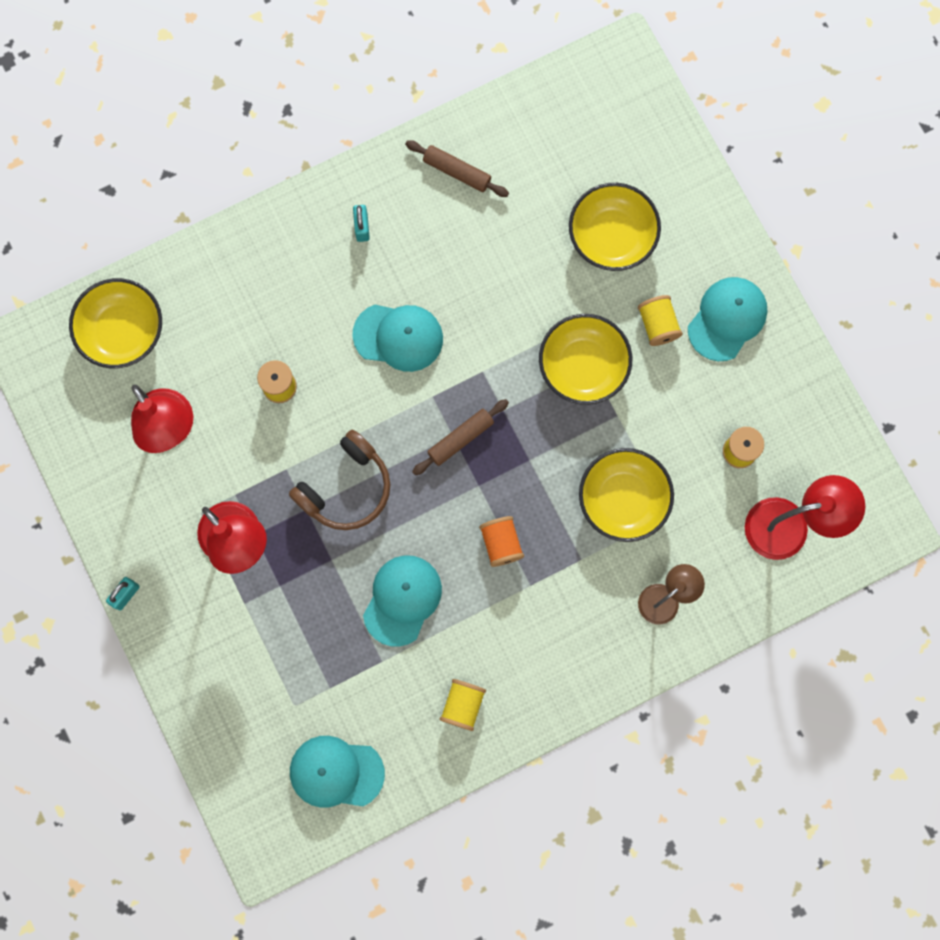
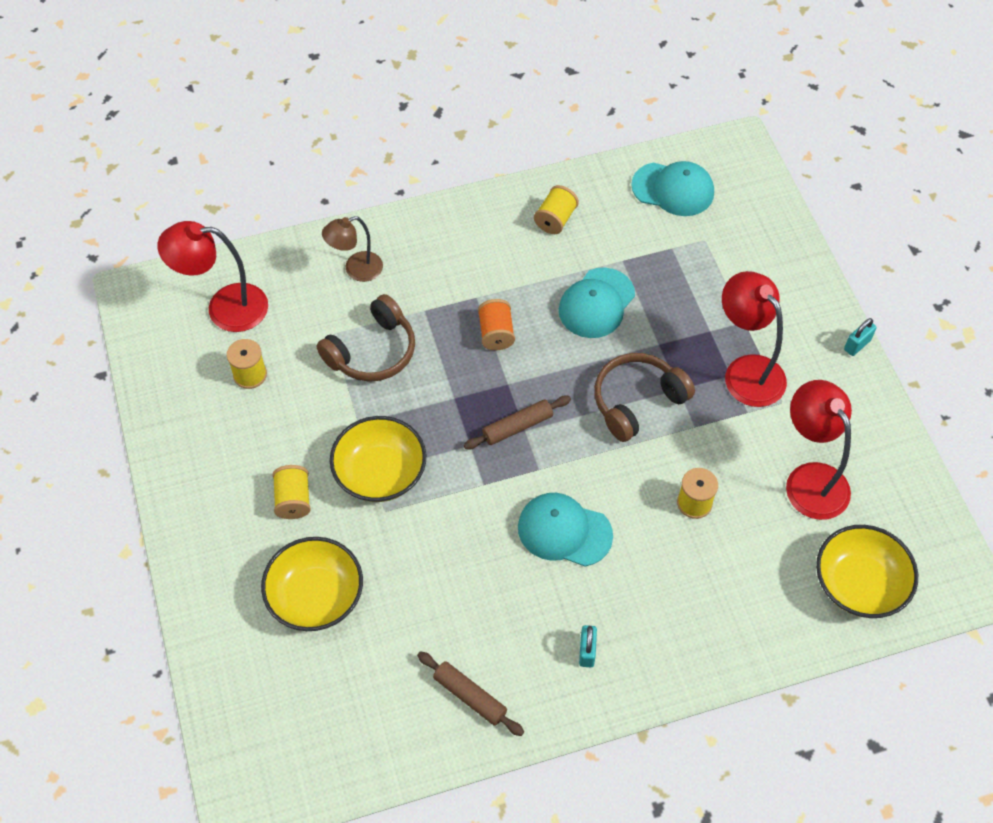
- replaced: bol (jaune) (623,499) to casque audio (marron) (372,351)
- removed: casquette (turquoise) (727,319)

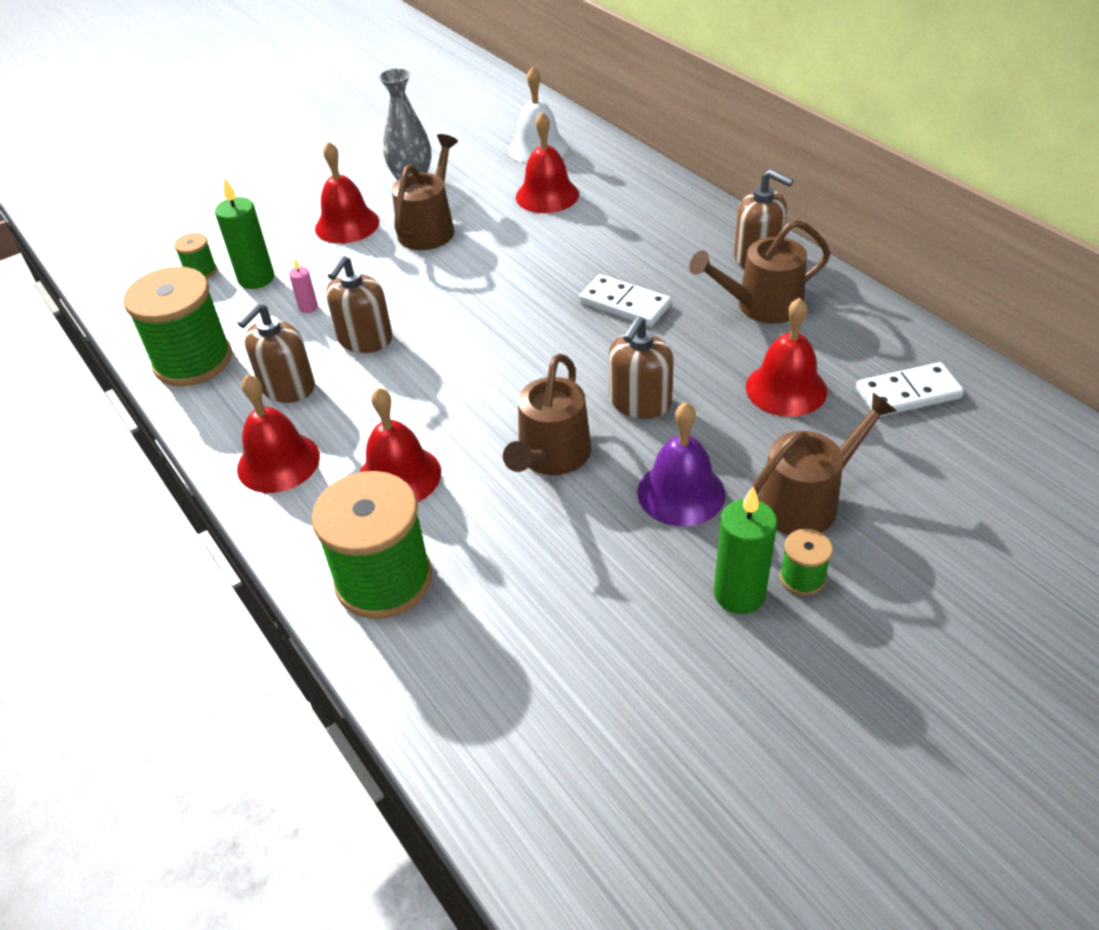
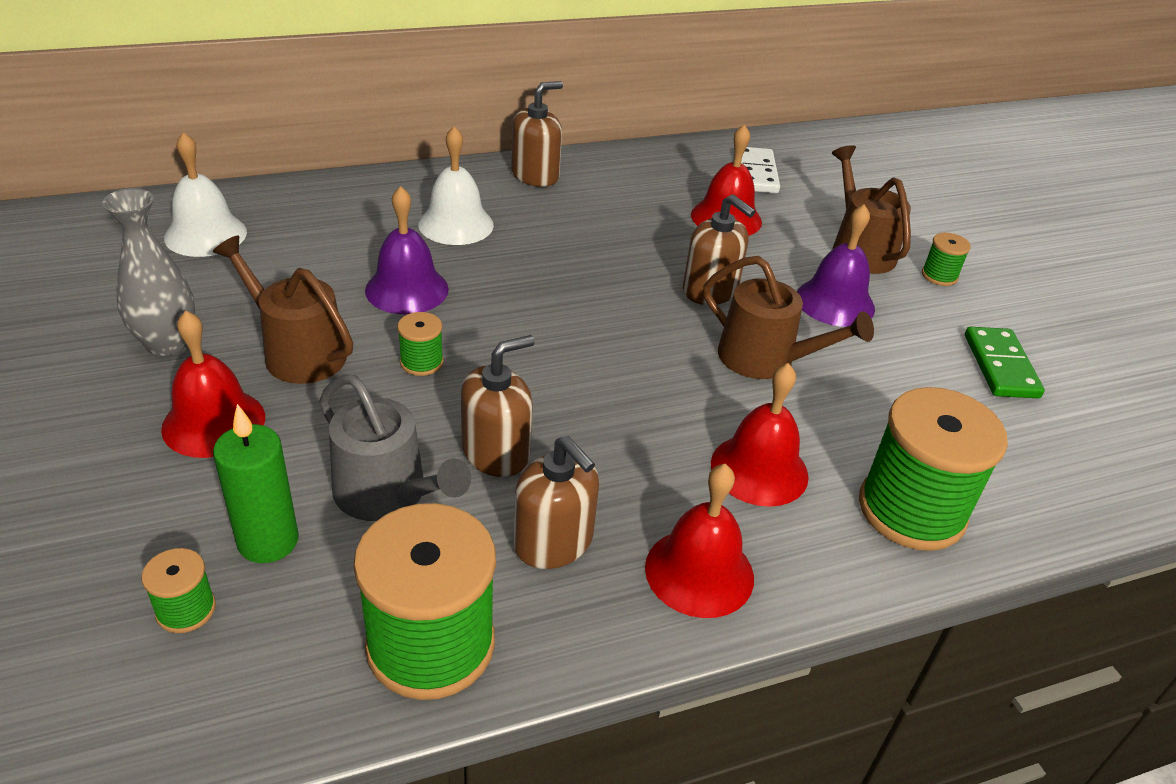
- replaced: bougie (rose) (308,307) to arrosoir (gris) (387,494)
- turned: distributeur de savon (marron) (365,339) = (496,452) 75 degrees counterclockwise
- removed: cloche (rouge) (547,195)
- removed: domino (blanc) (624,304)
- removed: arrosoir (marron) (761,305)
- removed: bougie (vert) (739,594)
- added: cloche (violet) (407,289)
- added: bobine (vert) (421,362)
- added: cloche (blanc) (456,224)
- added: domino (vert) (1000,366)

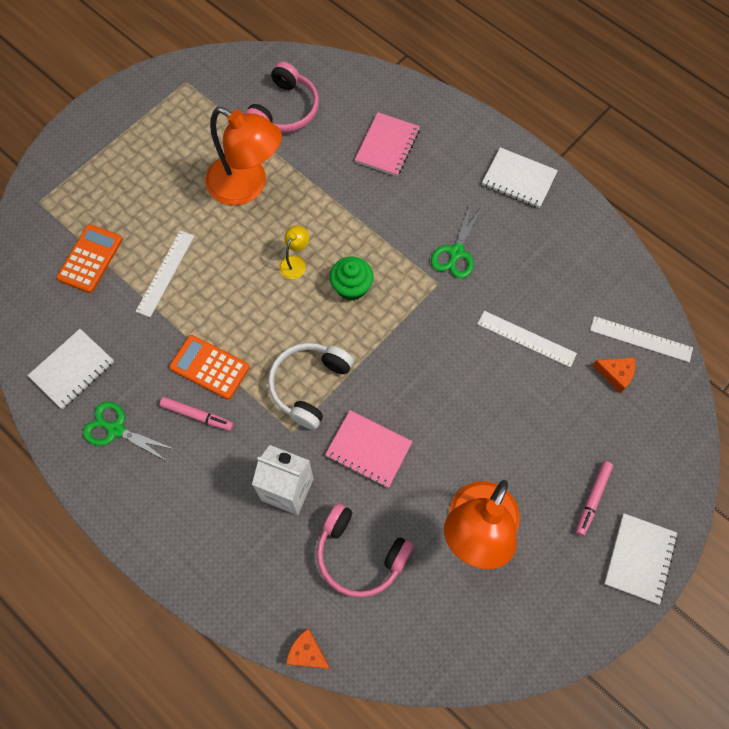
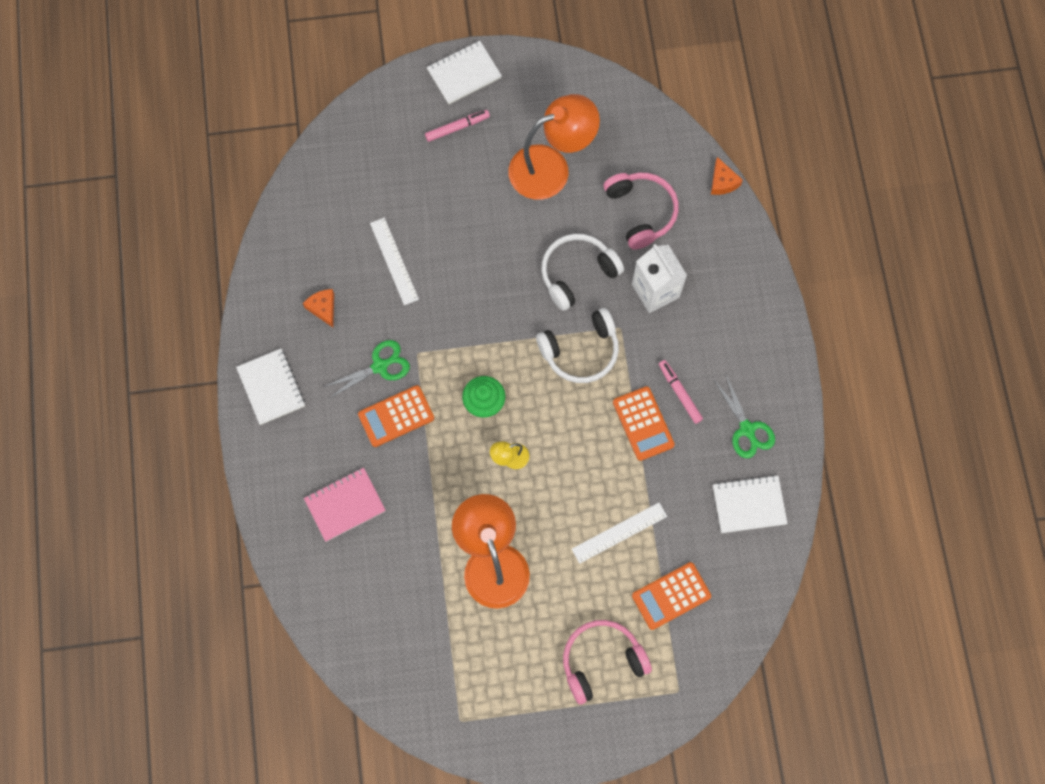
- moved: casque audio (rose) (285,110) to (601,661)
- replaced: carnet (rose) (368,450) to casque audio (blanc) (577,273)
- removed: règle (blanc) (641,339)
- moved: fromage (orange) (616,374) to (323,308)
- added: calculatrice (orange) (396,416)

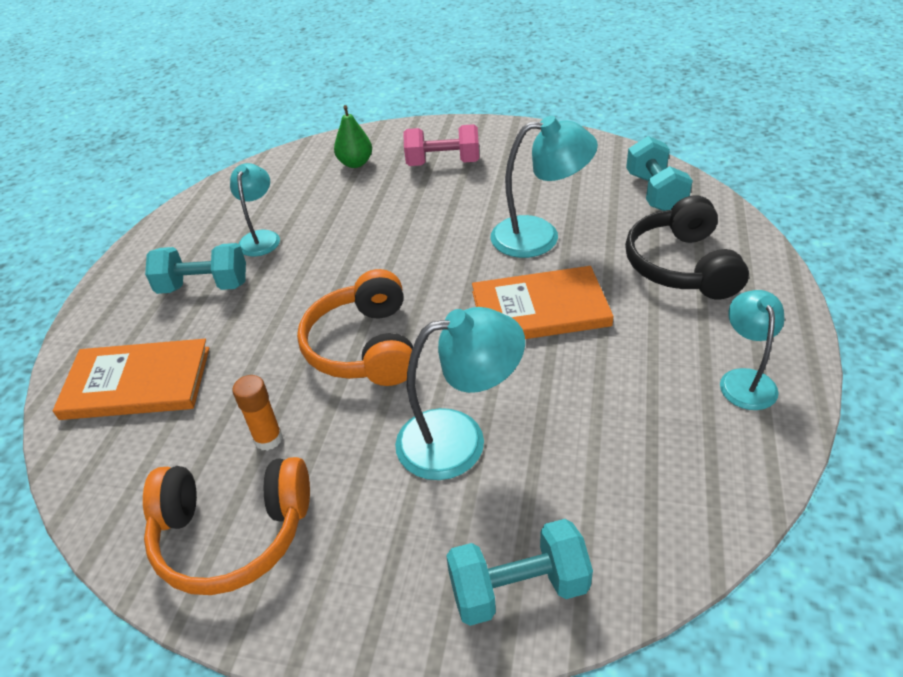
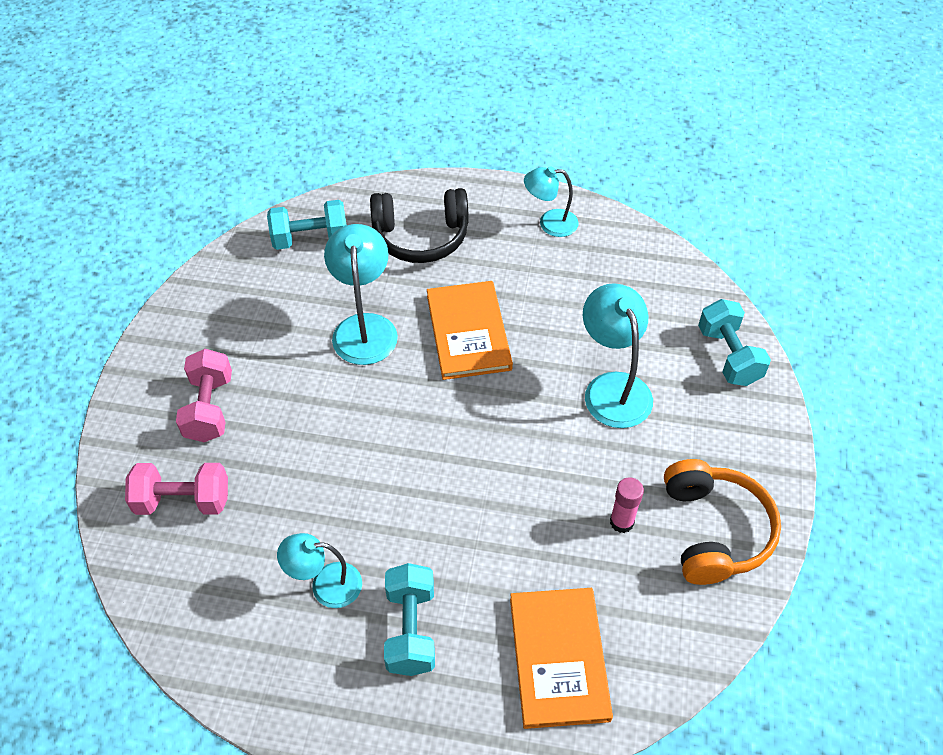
- recoloured: bâton de colle (orange) (268,439) to bâton de colle (rose) (621,522)
- removed: casque audio (orange) (364,347)
- replaced: poire (vert) (355,163) to haltère (rose) (183,501)

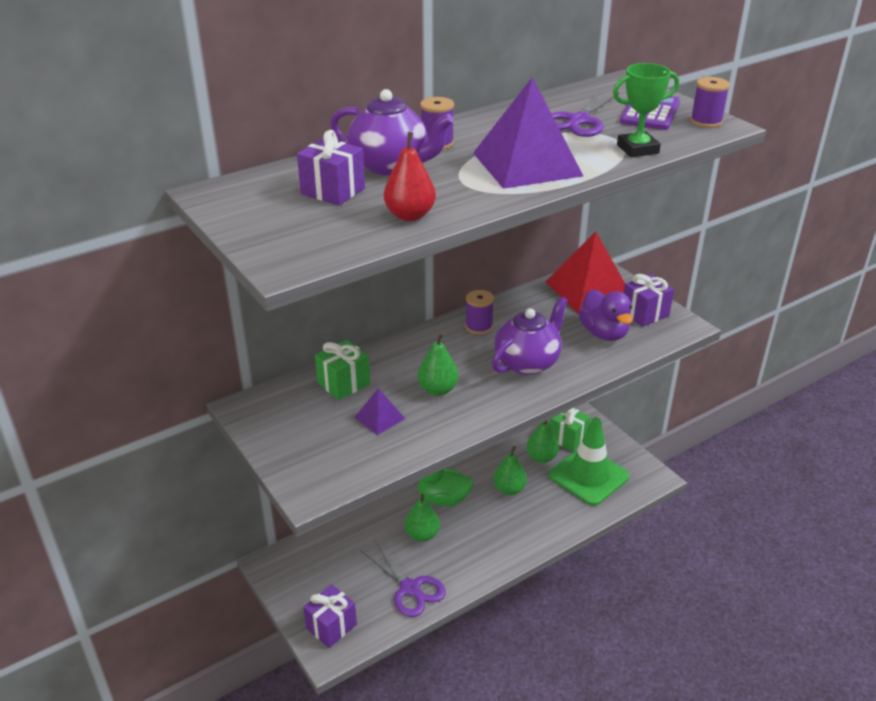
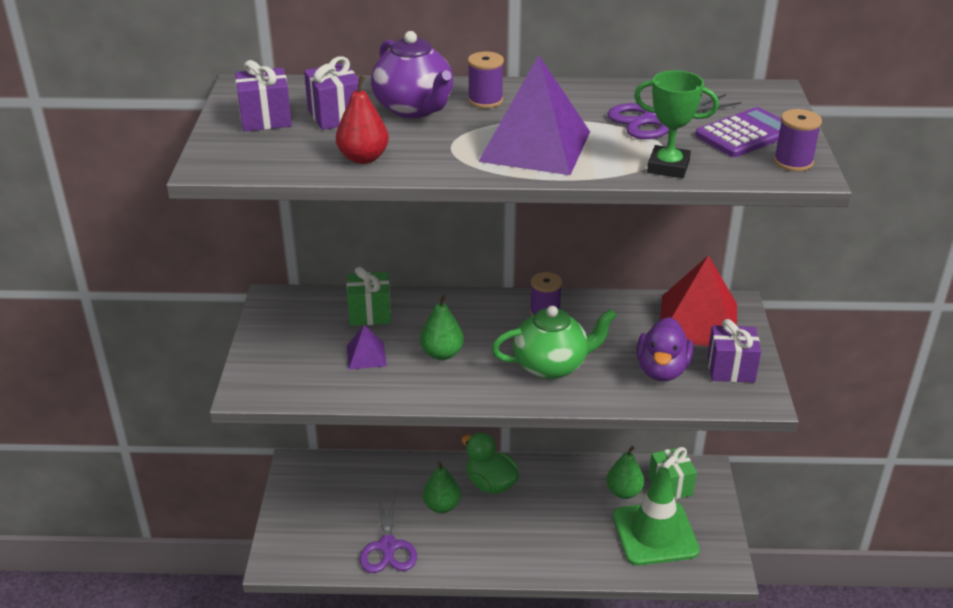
- moved: cadeau (violet) (331,626) to (265,119)
- recoloured: théière (violet) (528,362) to théière (vert) (552,365)
- removed: poire (vert) (509,489)

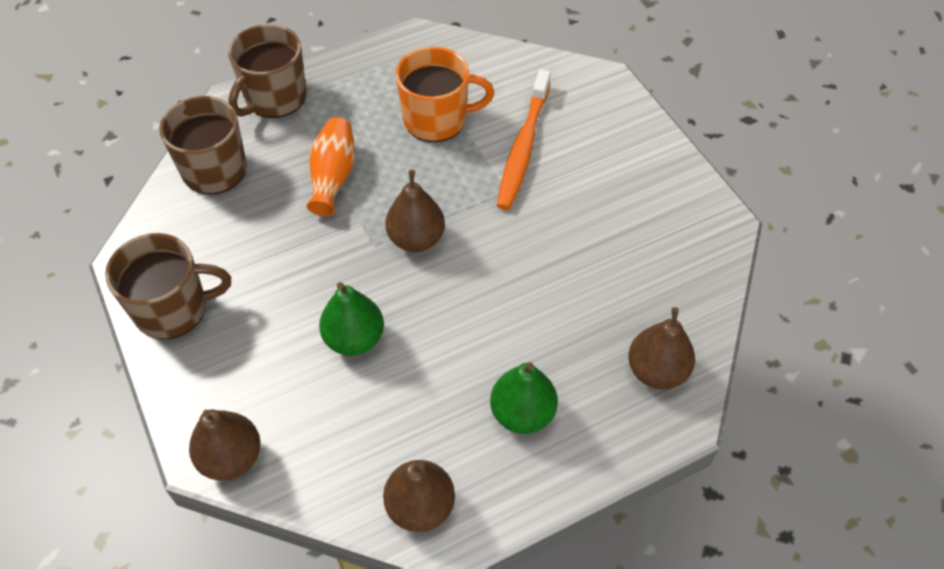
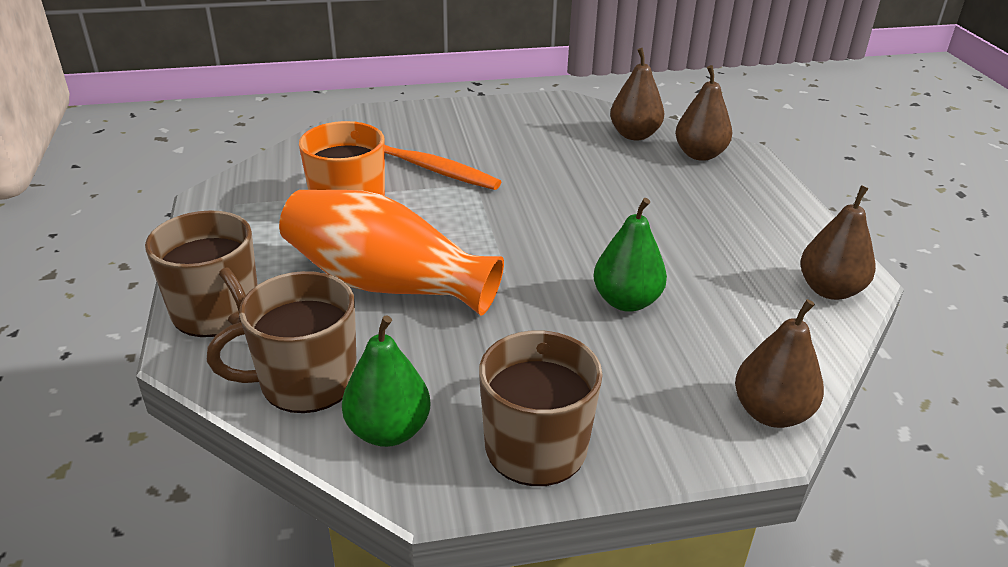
- resized: vase (orange) (333,176) = (387,284) x1.73
- moved: poire (marron) (416,239) to (634,135)
- moved: poire (vert) (522,413) to (388,431)

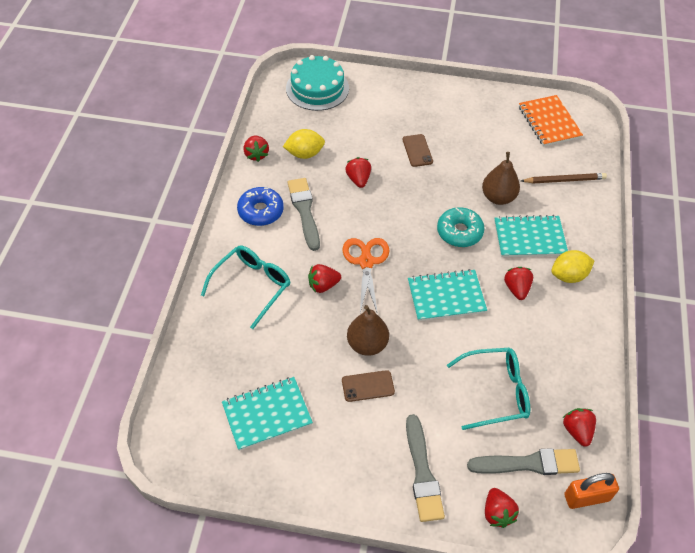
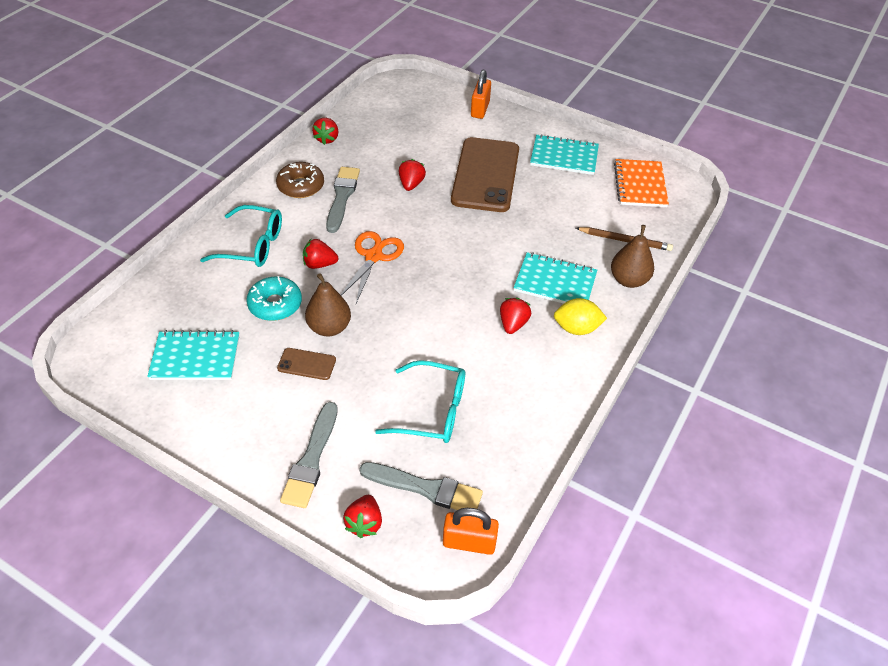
- turned: lunettes (turquoise) (252,286) = (253,245) 45 degrees clockwise
- recoloured: beignet (bleu) (260,211) to beignet (marron) (301,186)
- removed: citron (jaune) (304,154)
- removed: gâteau (turquoise) (317,88)
- resized: téléphone (marron) (417,150) = (485,175) x2.39
- moved: carnet (turquoise) (446,296) to (564,156)
- moved: beignet (turquoise) (459,232) to (275,304)
- moved: poire (marron) (498,197) to (628,280)
- removed: fraise (rouge) (577,431)
- added: cadenas (orange) (480,109)

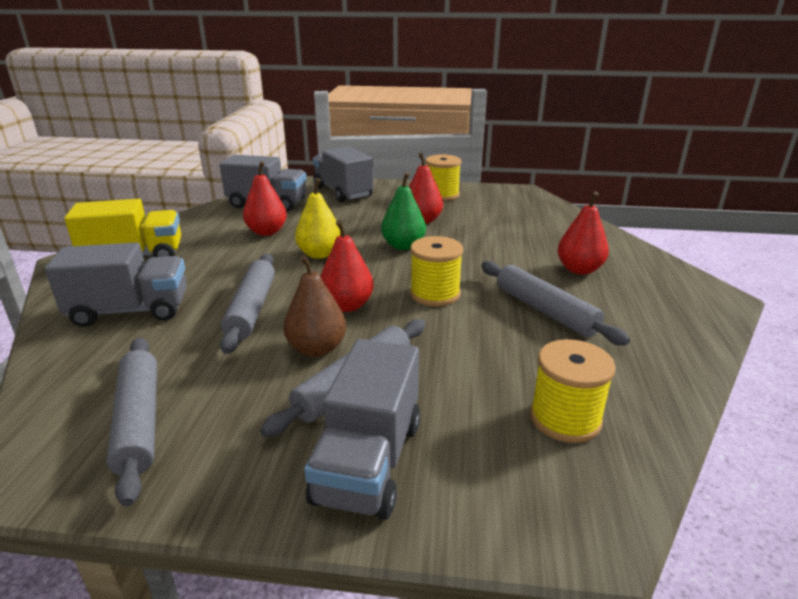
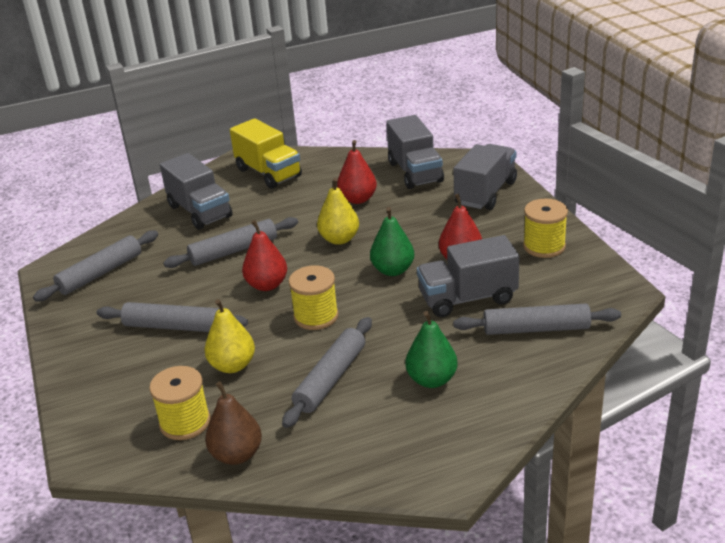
- moved: poire (marron) (317,349) to (237,454)
- moved: camion (gris) (368,461) to (467,298)
- recoloured: poire (rouge) (579,269) to poire (vert) (431,380)
- added: poire (jaune) (232,365)
- added: rouleau à pâtisserie (gris) (536,329)

